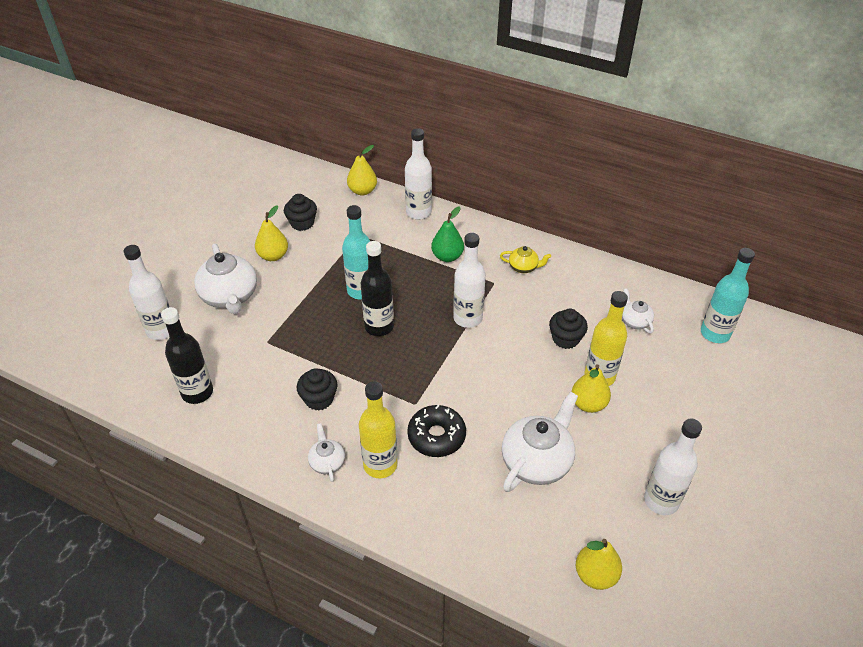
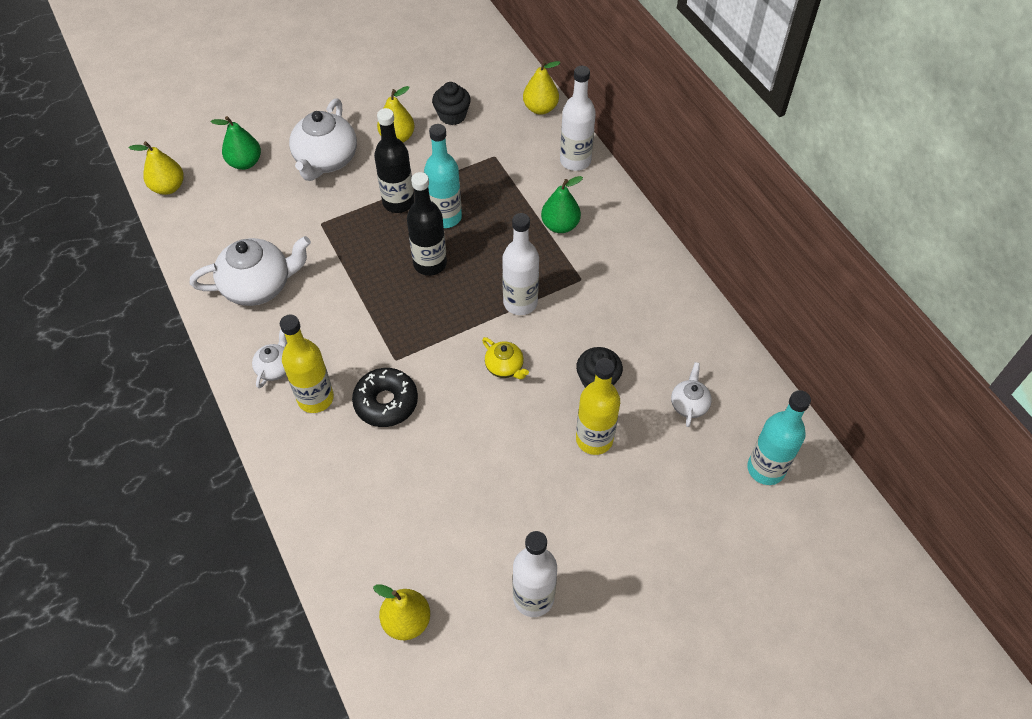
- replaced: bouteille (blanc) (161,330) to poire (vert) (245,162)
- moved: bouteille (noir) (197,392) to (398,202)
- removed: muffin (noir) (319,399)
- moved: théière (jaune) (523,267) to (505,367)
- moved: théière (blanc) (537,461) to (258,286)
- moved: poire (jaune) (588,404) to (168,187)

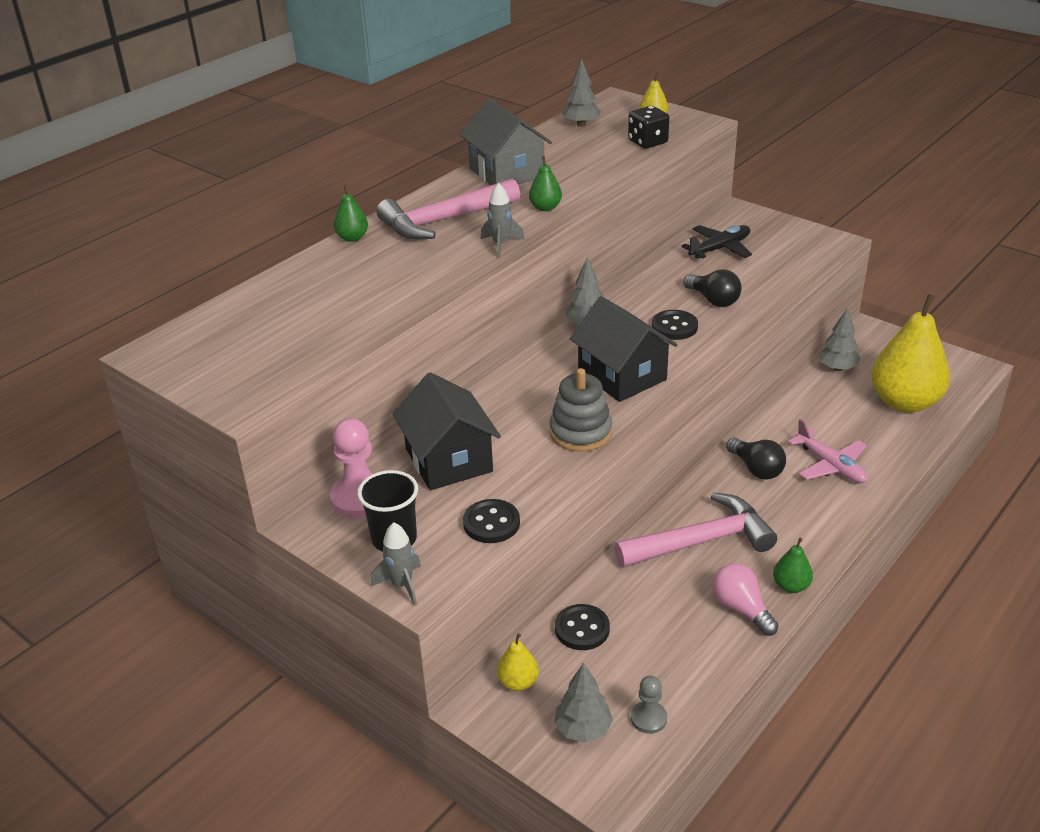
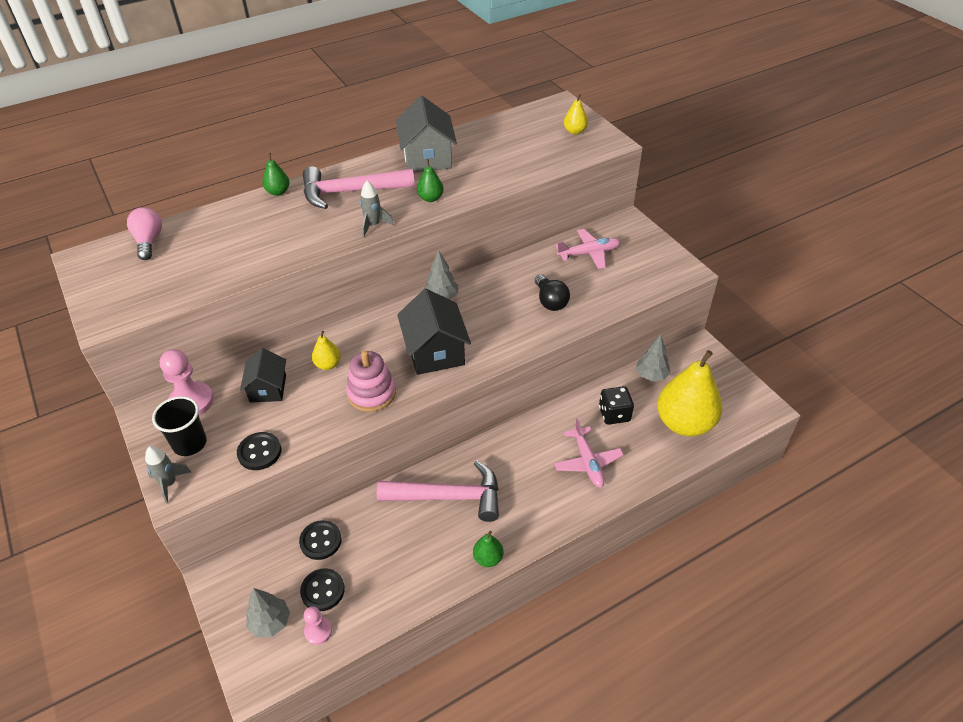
- resized: maison (noir) (448,460) = (268,388) x0.64
- moved: poire (jaune) (518,682) to (328,364)
- recoloured: jouet à empiler (gris) (580,432) to jouet à empiler (rose) (371,393)
- removed: arbre (gris) (581,124)
- moved: dé (noir) (647,142) to (614,414)
- recoloured: pion (gris) (648,718) to pion (rose) (318,631)
- moved: bouton (noir) (674,327) to (323,590)
- recoloured: avion (noir) (720,249) to avion (rose) (589,253)
- moved: ampoule (rose) (741,609) to (149,241)
- removed: ampoule (noir) (756,469)

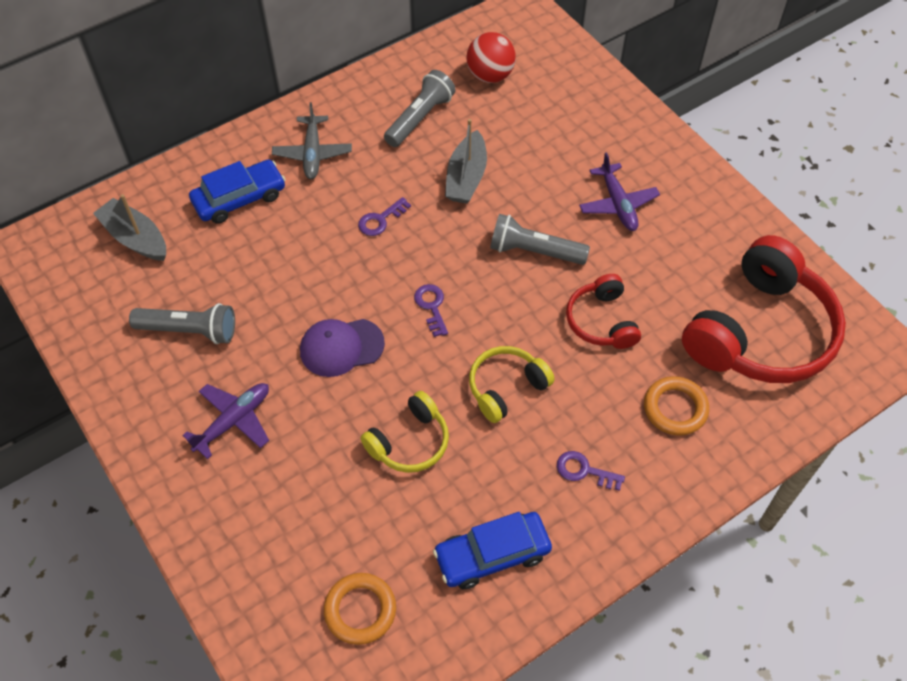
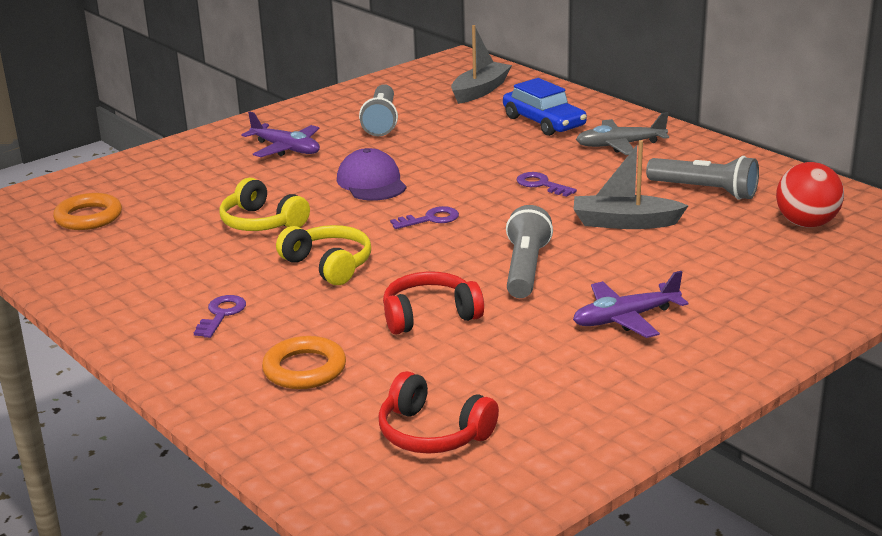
- removed: voiture (bleu) (492,555)
- resized: casque audio (rouge) (760,332) = (433,433) x0.51

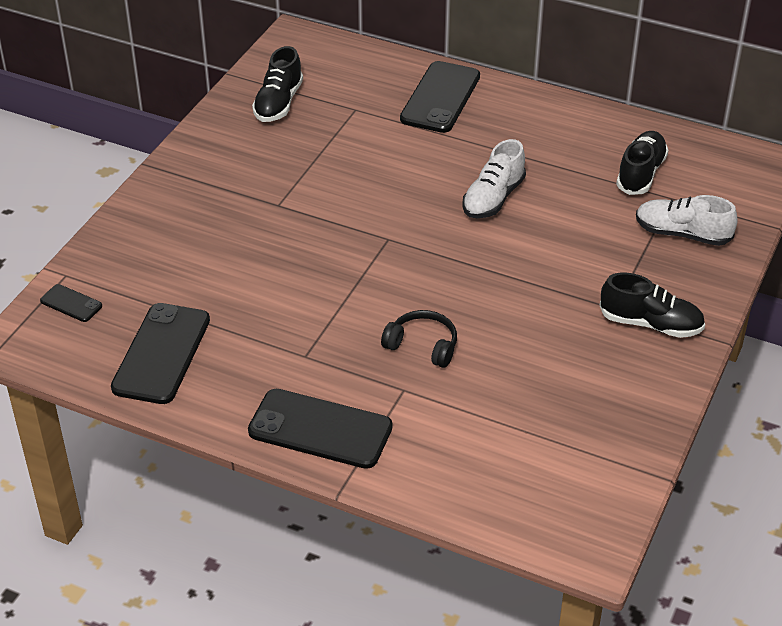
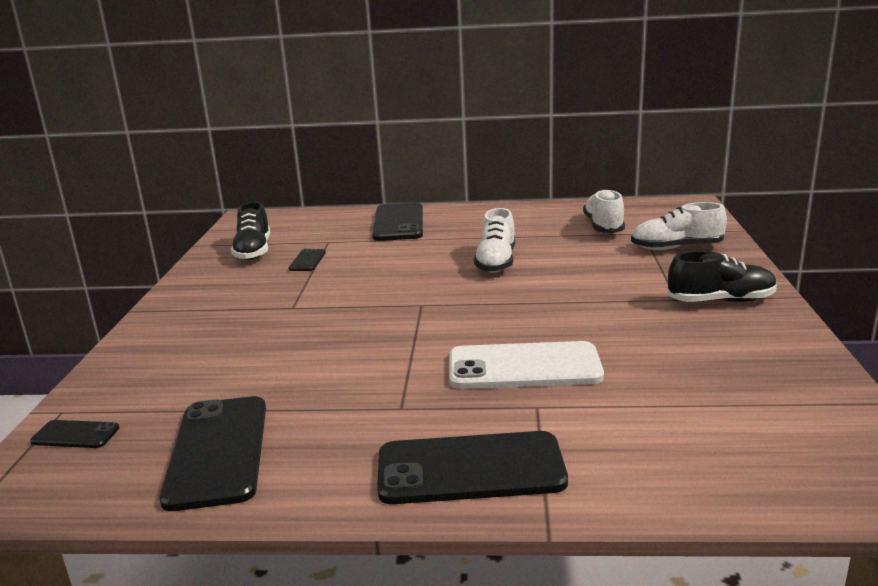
- replaced: casque audio (noir) (422,346) to téléphone (blanc) (524,367)
- recoloured: chaussure (noir) (640,174) to chaussure (blanc) (603,226)
- added: téléphone (noir) (307,261)

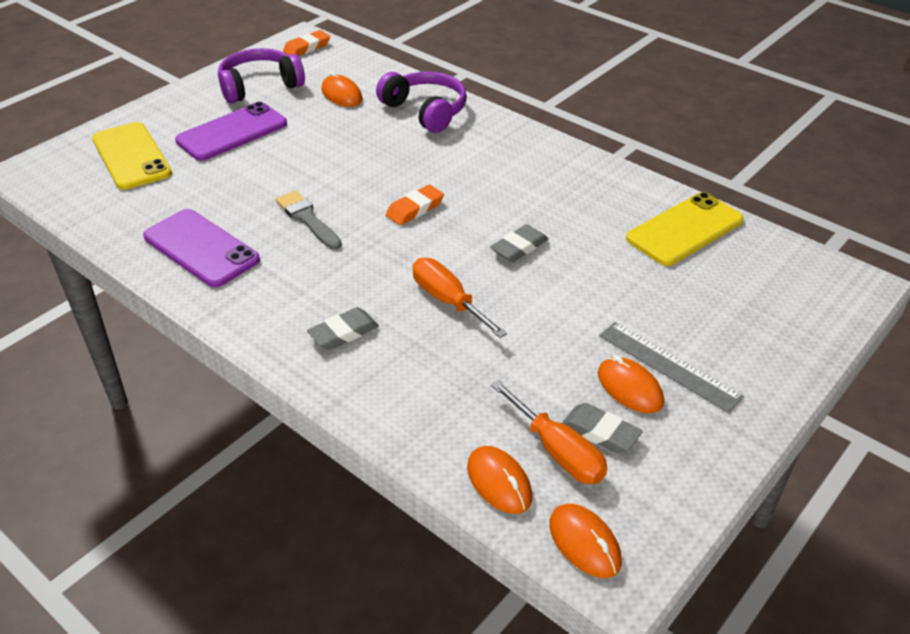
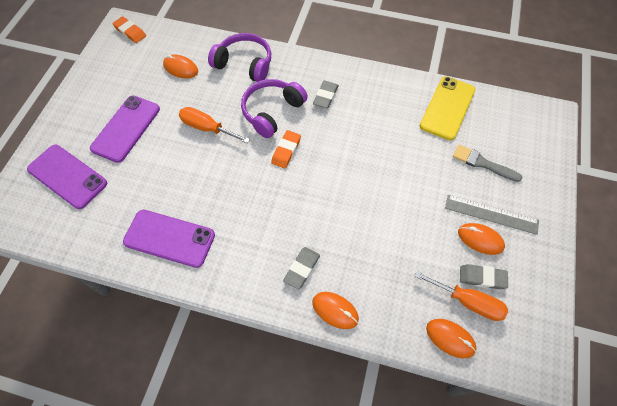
- recoloured: téléphone (jaune) (131,156) to téléphone (violet) (67,176)
- moved: casque audio (violet) (259,86) to (272,112)
- moved: pinceau (gris) (307,219) to (482,163)
- turned: gomme (orange) (307,47) = (130,32) 75 degrees counterclockwise
- moved: tournevis (orange) (448,300) to (207,128)
- moved: gomme (gris) (519,247) to (325,96)
- moved: souris (orange) (584,543) to (335,310)

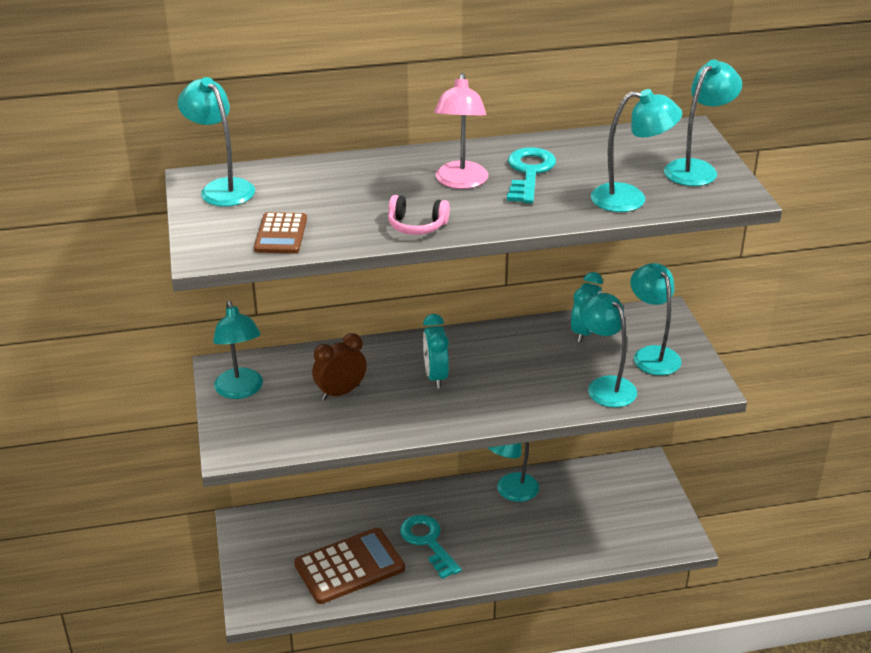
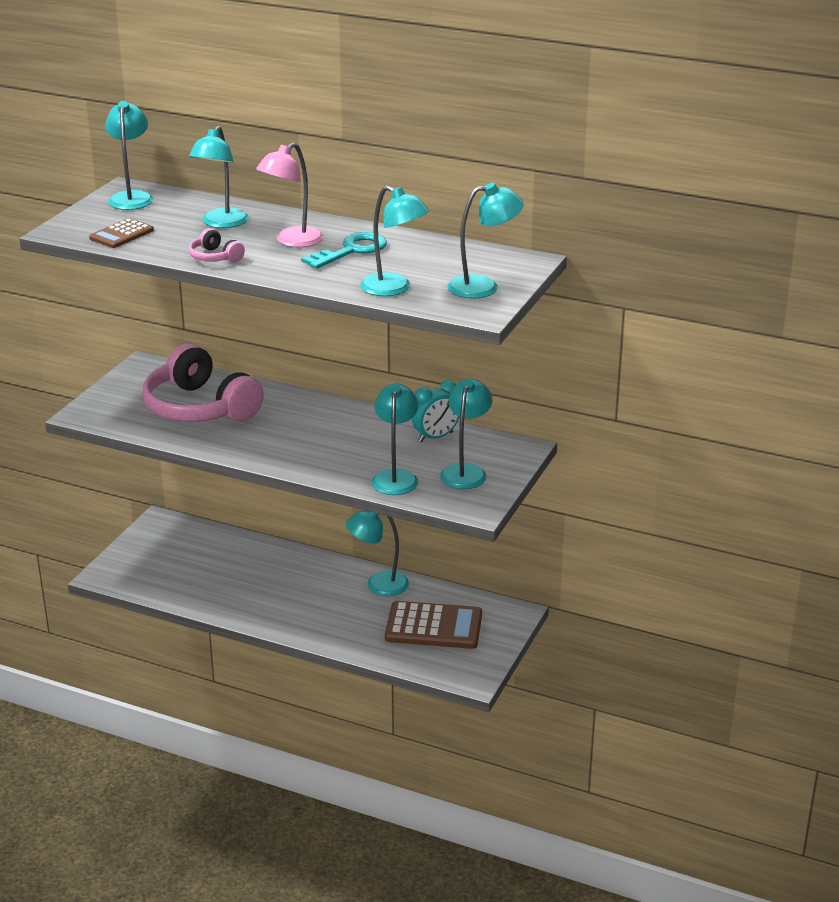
- moved: lampe (turquoise) (241,390) to (221,223)
- moved: calculatrice (marron) (349,566) to (434,626)
- replaced: réveil (marron) (341,392) to casque audio (rose) (199,408)
- removed: clé (turquoise) (428,542)
- removed: réveil (turquoise) (435,376)

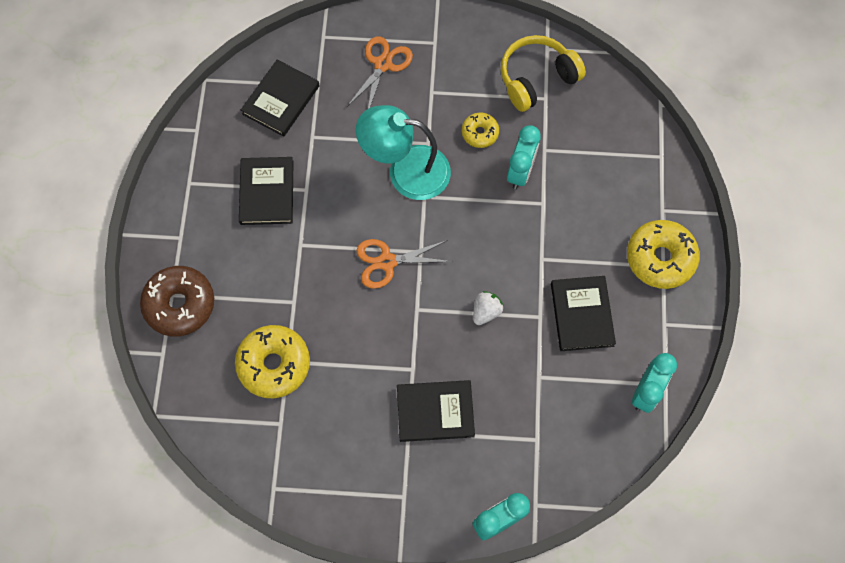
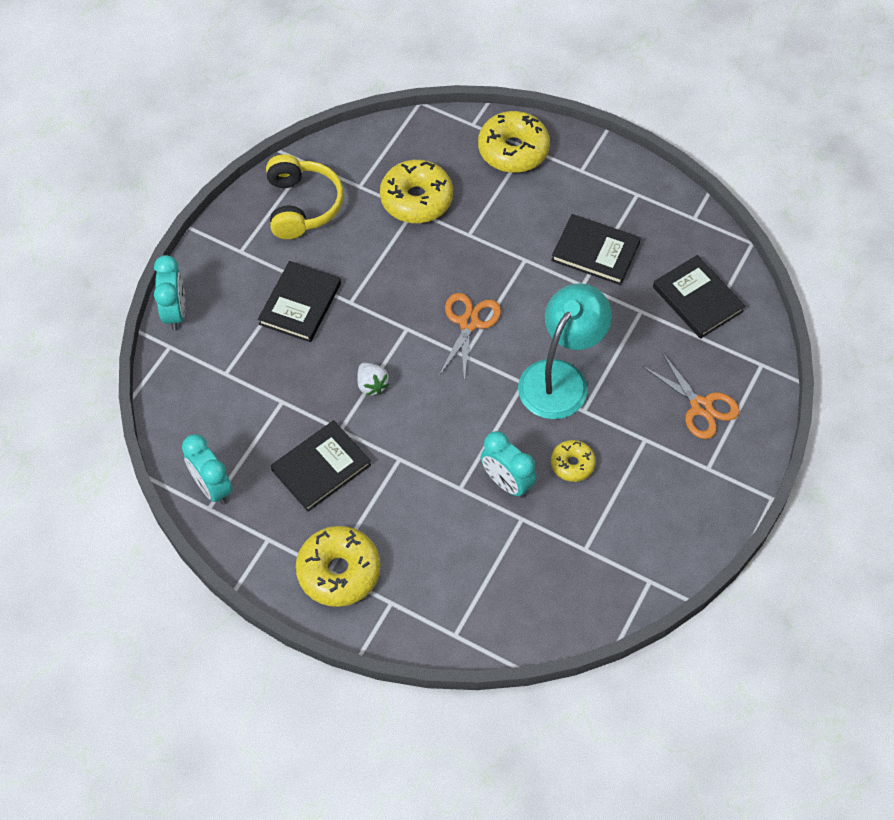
- recoloured: beignet (marron) (180,304) to beignet (jaune) (513,150)
- moved: casque audio (jaune) (537,79) to (302,206)
- turned: livre (noir) (582,314) = (321,467) 60 degrees counterclockwise

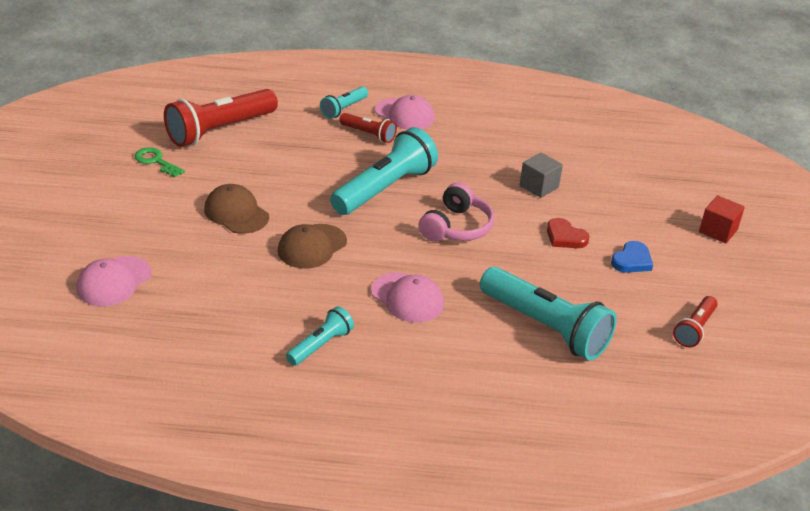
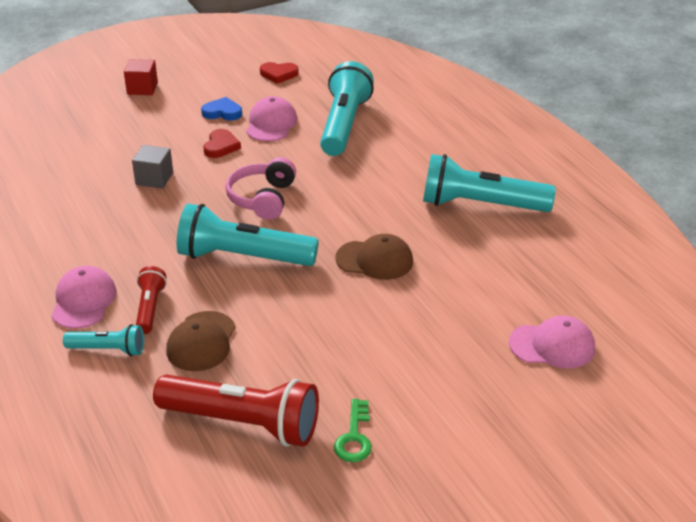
- moved: casquette (marron) (236,213) to (201,341)
- resized: lampe de poche (turquoise) (321,345) = (480,205) x1.93
- moved: casquette (rose) (407,298) to (271,124)
- turned: casque audio (rose) (456,227) = (263,199) 75 degrees counterclockwise
- replaced: lampe de poche (rouge) (694,329) to cœur (rouge) (278,74)

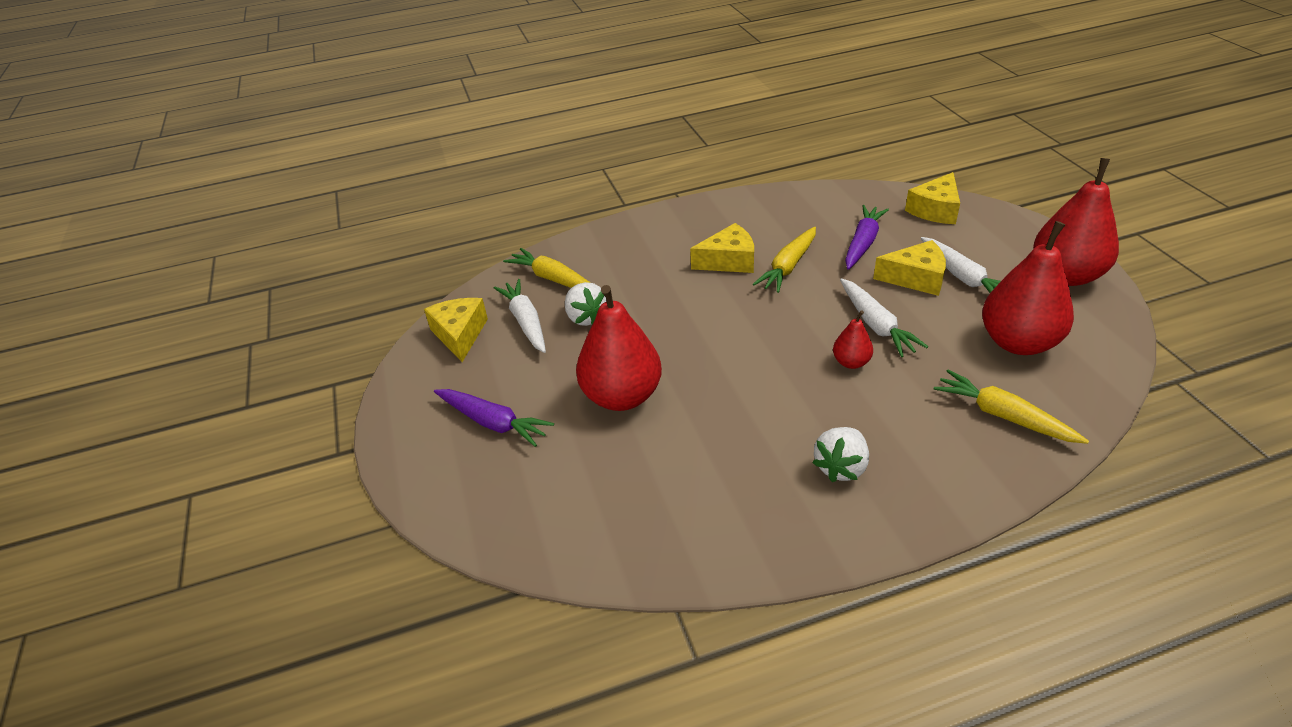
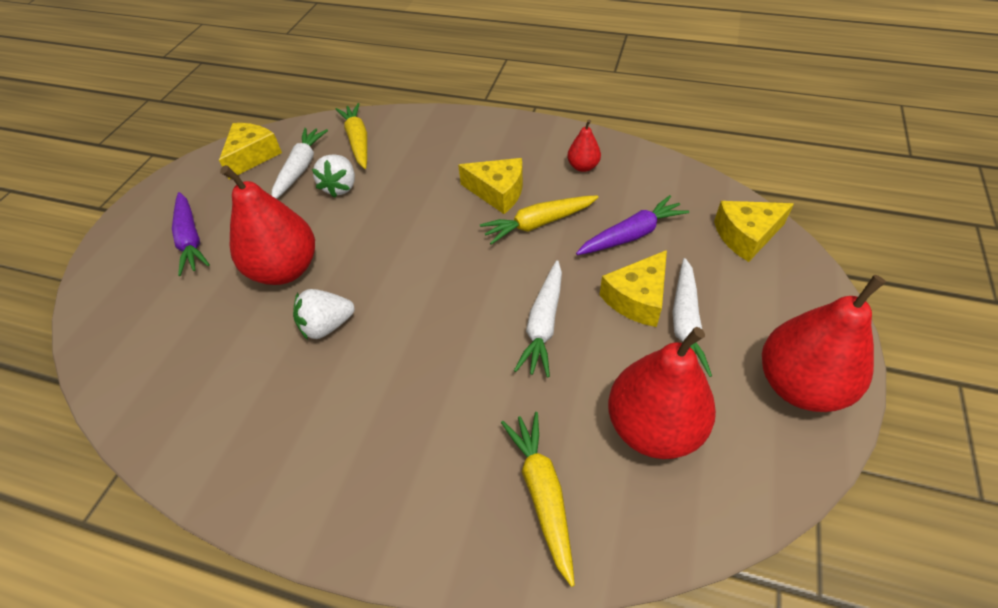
- moved: fraise (blanc) (841,467) to (327,326)
- moved: poire (rouge) (851,362) to (583,167)
- turned: fromage (jaune) (916,278) = (637,298) 90 degrees clockwise

